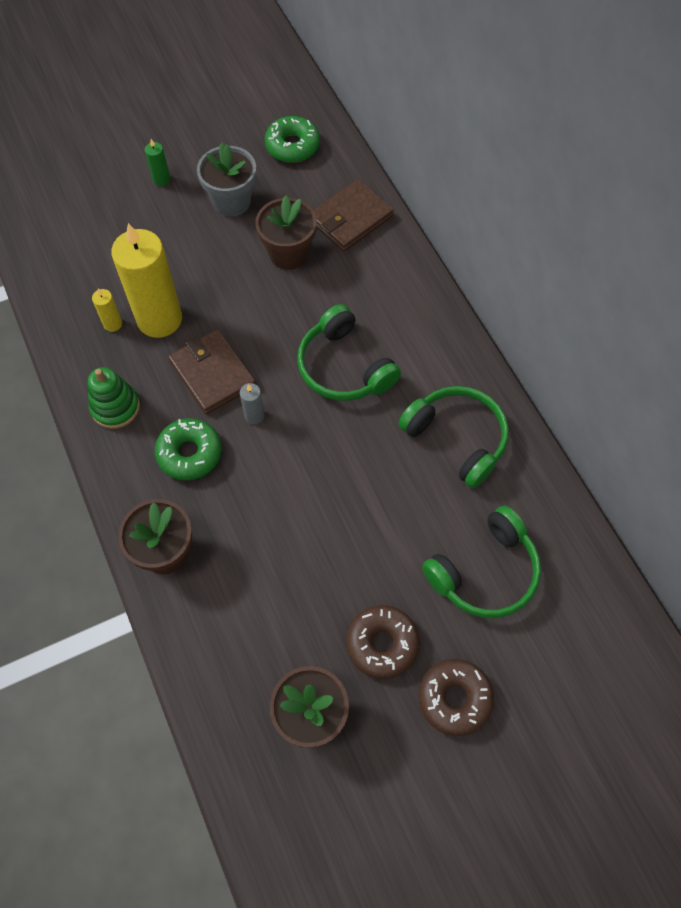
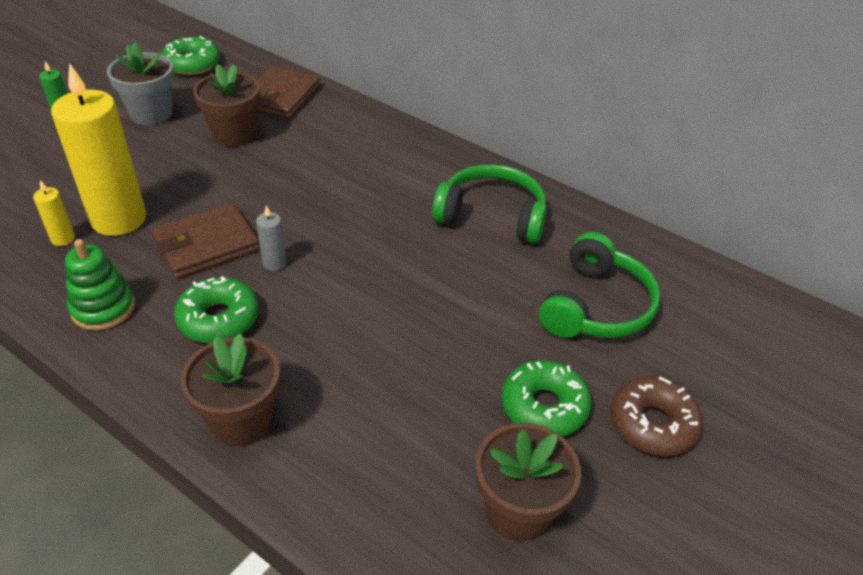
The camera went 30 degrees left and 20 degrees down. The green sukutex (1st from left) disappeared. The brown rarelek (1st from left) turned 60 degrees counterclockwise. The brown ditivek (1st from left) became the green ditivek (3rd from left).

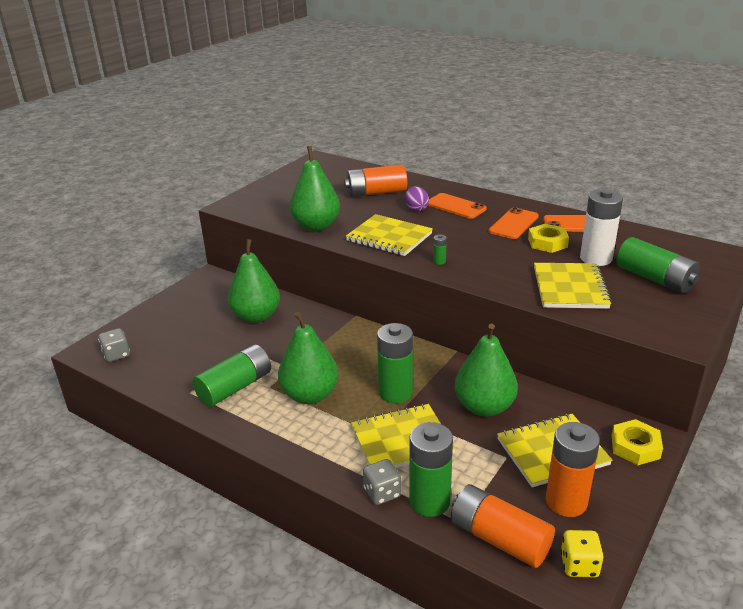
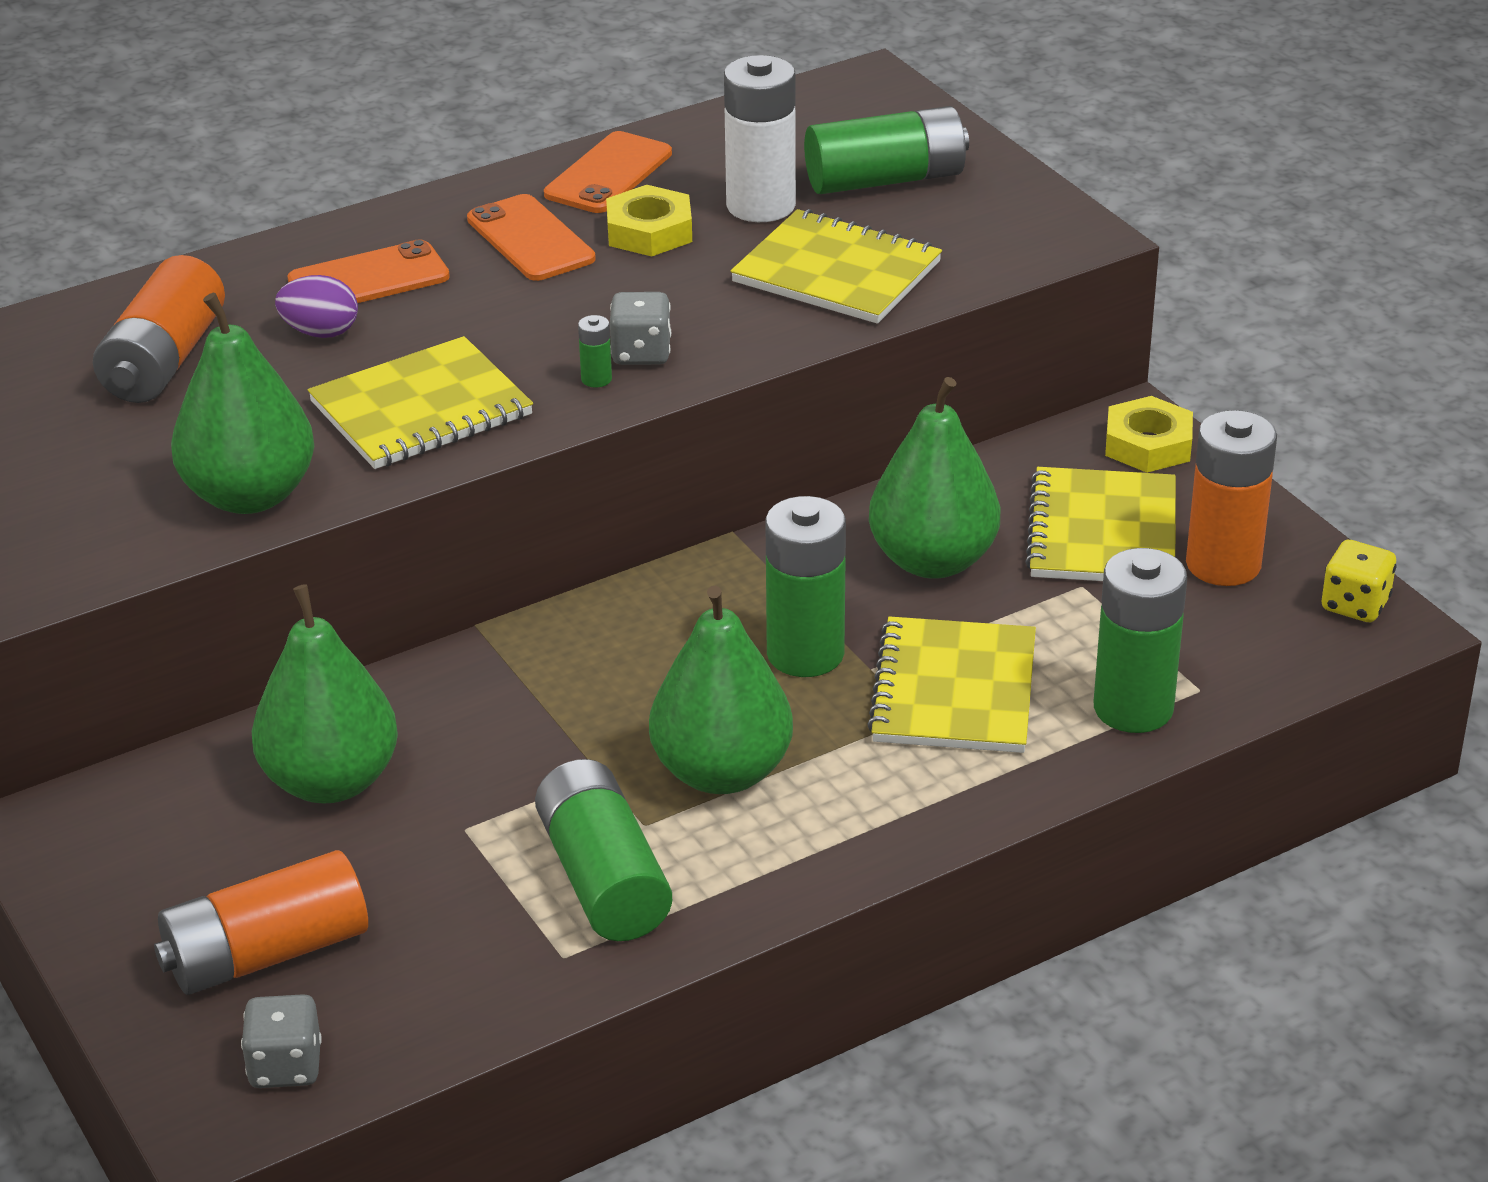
The camera went 65 degrees left and 5 degrees up. The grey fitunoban (2nd from left) moved. The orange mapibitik (2nd from left) moved.

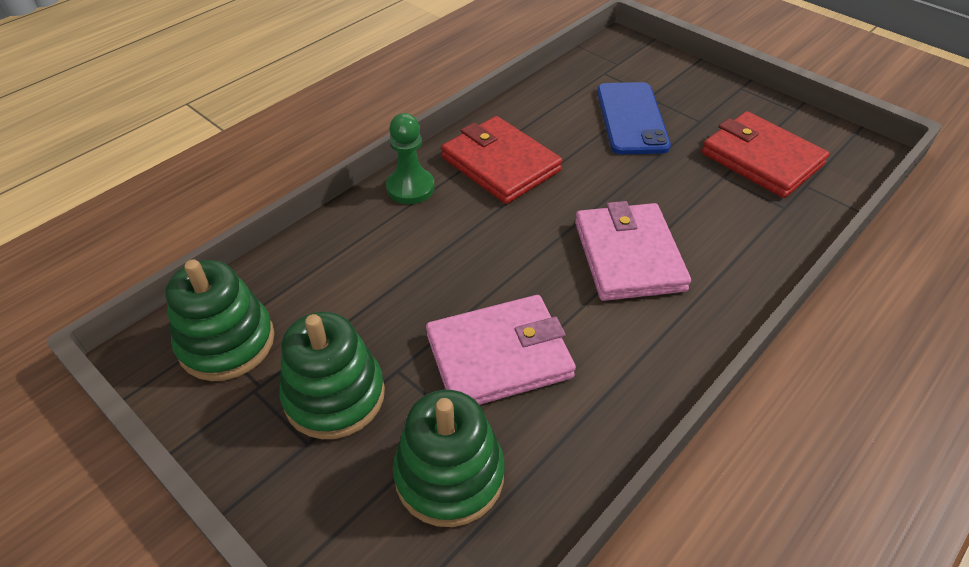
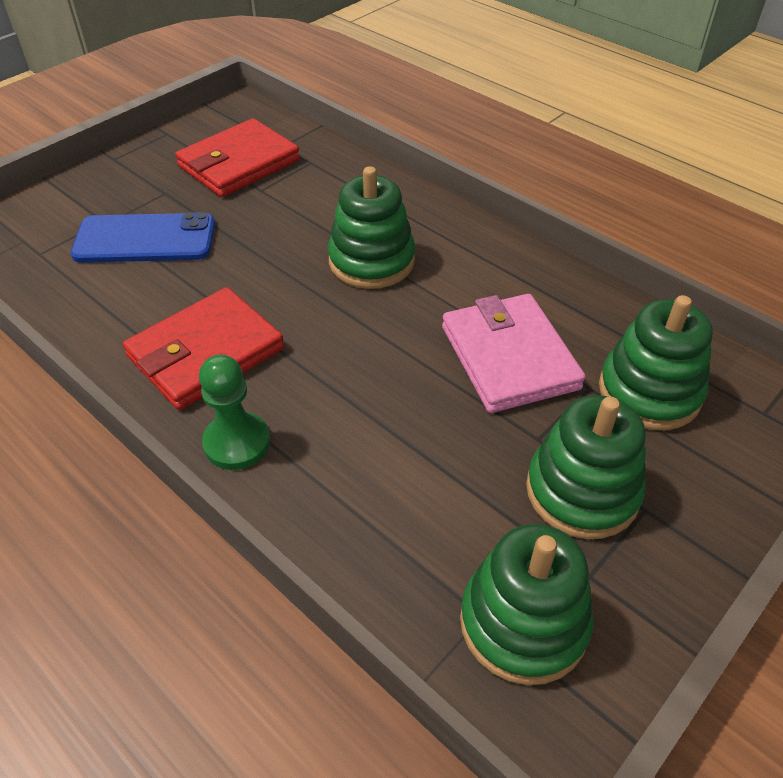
The camera went 90 degrees left and 0 degrees up. The pink rarelek (2nd from left) was replaced by the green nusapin (1st from left).

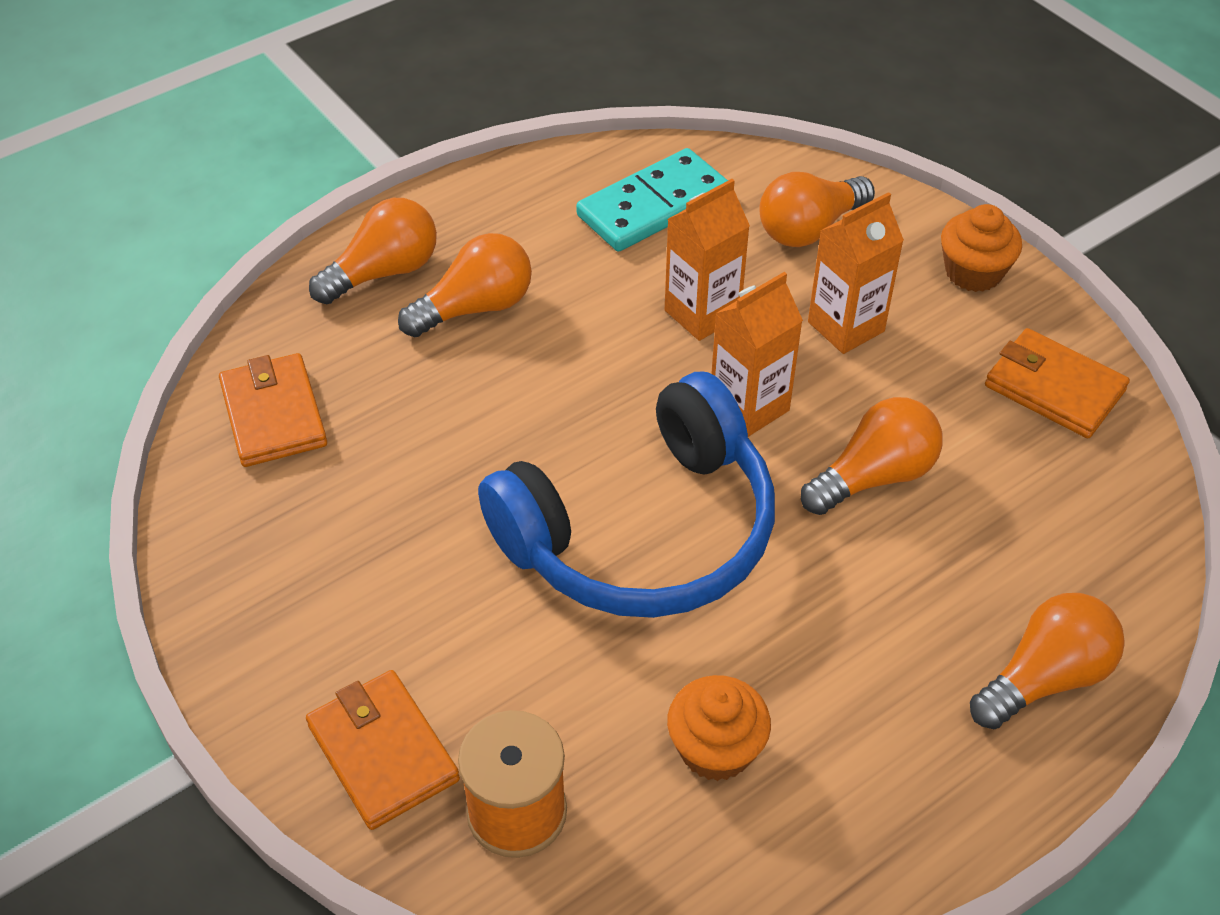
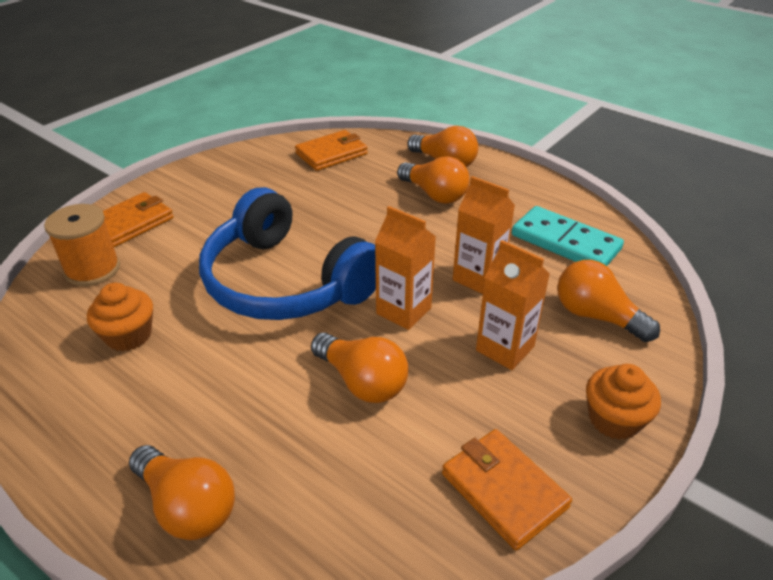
The camera went 75 degrees right and 10 degrees down. The orange rarelek (3rd from left) turned 60 degrees counterclockwise.

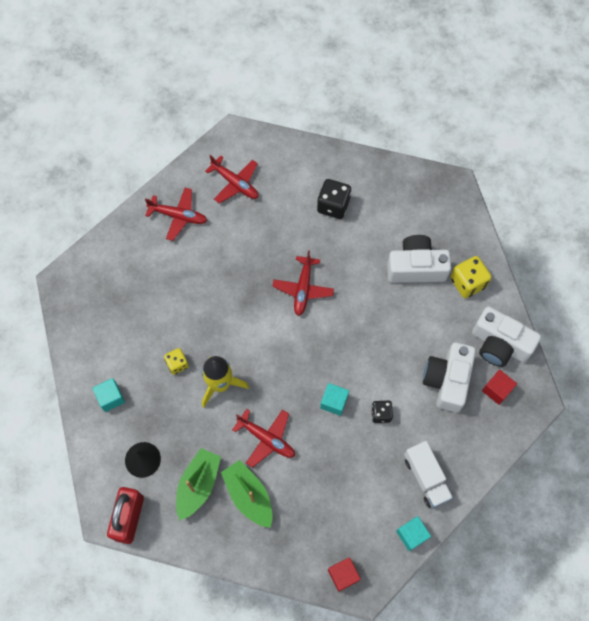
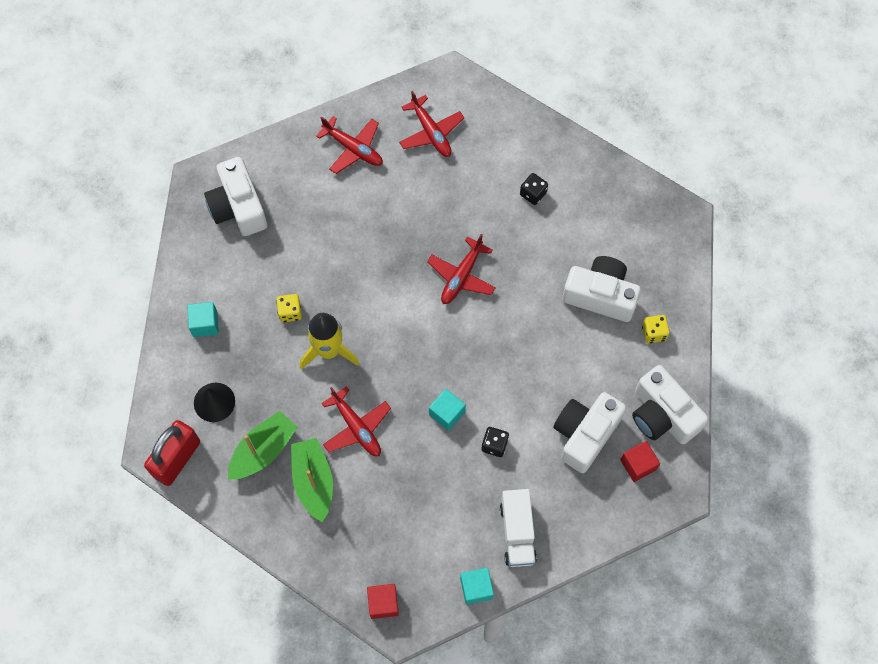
The camera went 20 degrees right and 0 degrees up. The black fitunoban (1st from left in the first image) changed to 0.62 times the size. The yellow fitunoban (2nd from left) changed to 0.62 times the size. The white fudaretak (1st from left) appeared.

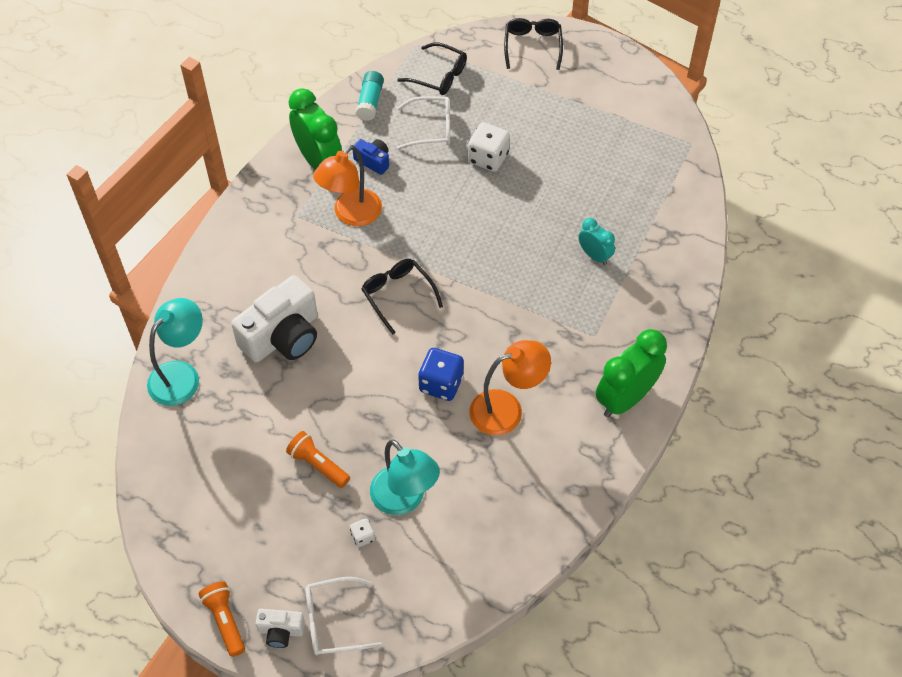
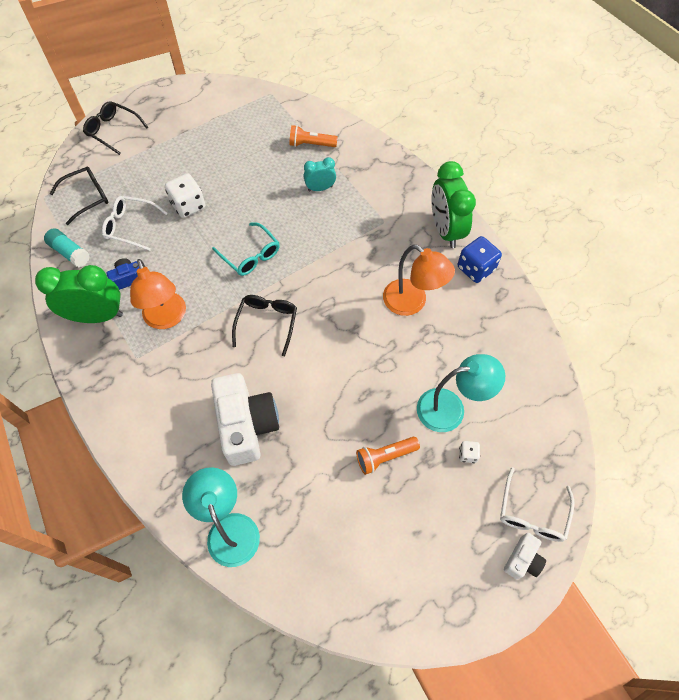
The camera went 60 degrees left and 5 degrees up. The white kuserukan (2nd from left in the first image) turned 105 degrees counterclockwise. The black kuserukan (1st from left in the first image) turned 105 degrees clockwise. The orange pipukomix (2nd from left) turned 120 degrees clockwise. The blue fitunoban moved. The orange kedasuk (1st from left) moved. The turquoise kuserukan appeared.

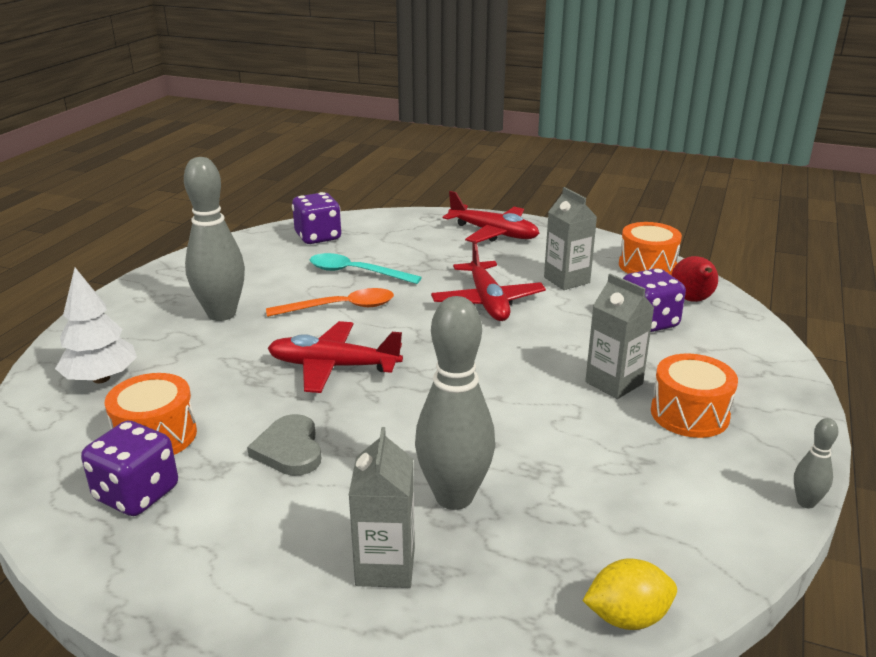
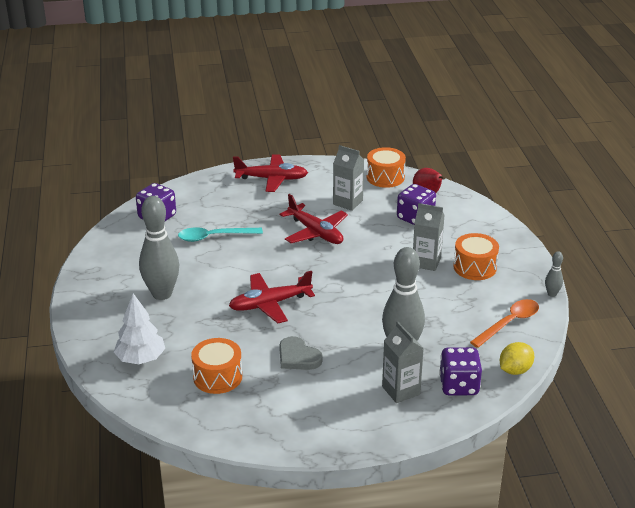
The camera went 30 degrees left and 5 degrees up. The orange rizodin moved. The purple fitunoban (1st from left in the first image) moved.

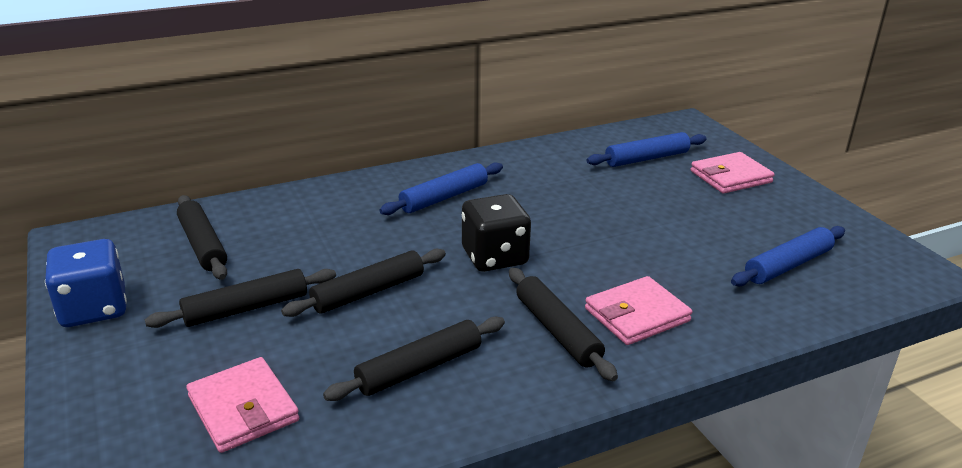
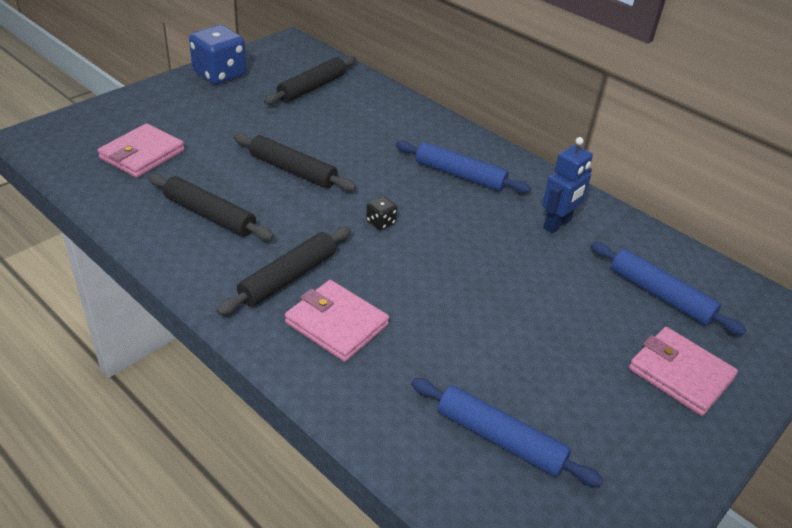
The camera went 65 degrees right and 10 degrees up. The black fitunoban changed to 0.45 times the size. The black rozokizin (2nd from left) disappeared. The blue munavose appeared.

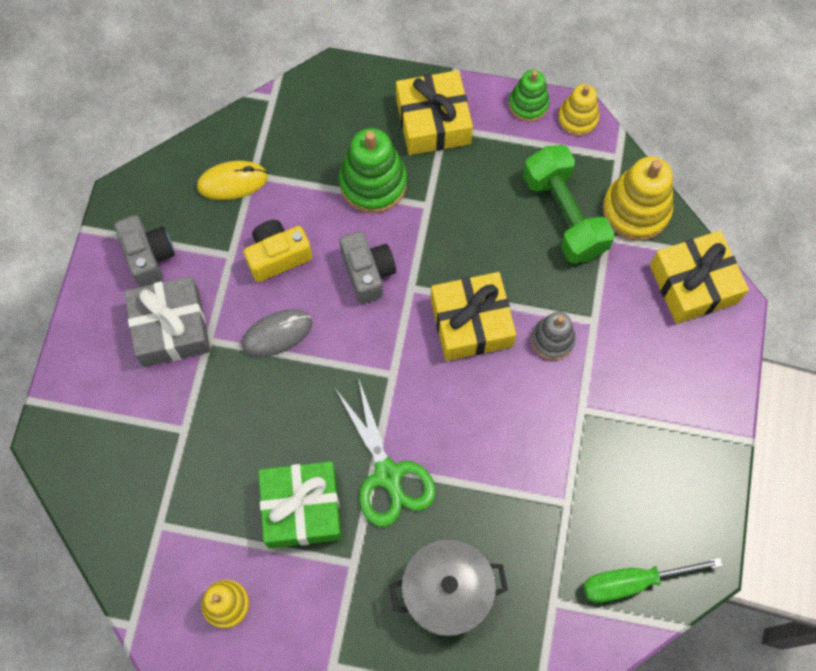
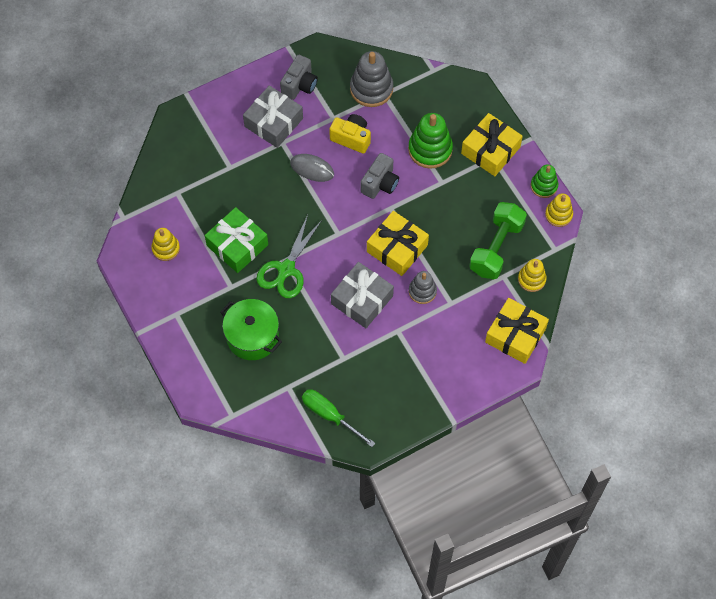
The camera went 50 degrees right and 5 degrees down. The yellow nusapin (3rd from left in the first image) changed to 0.61 times the size. The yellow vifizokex was replaced by the grey nusapin (1st from left). The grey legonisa became the green legonisa. The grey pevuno (2nd from left) appeared.

